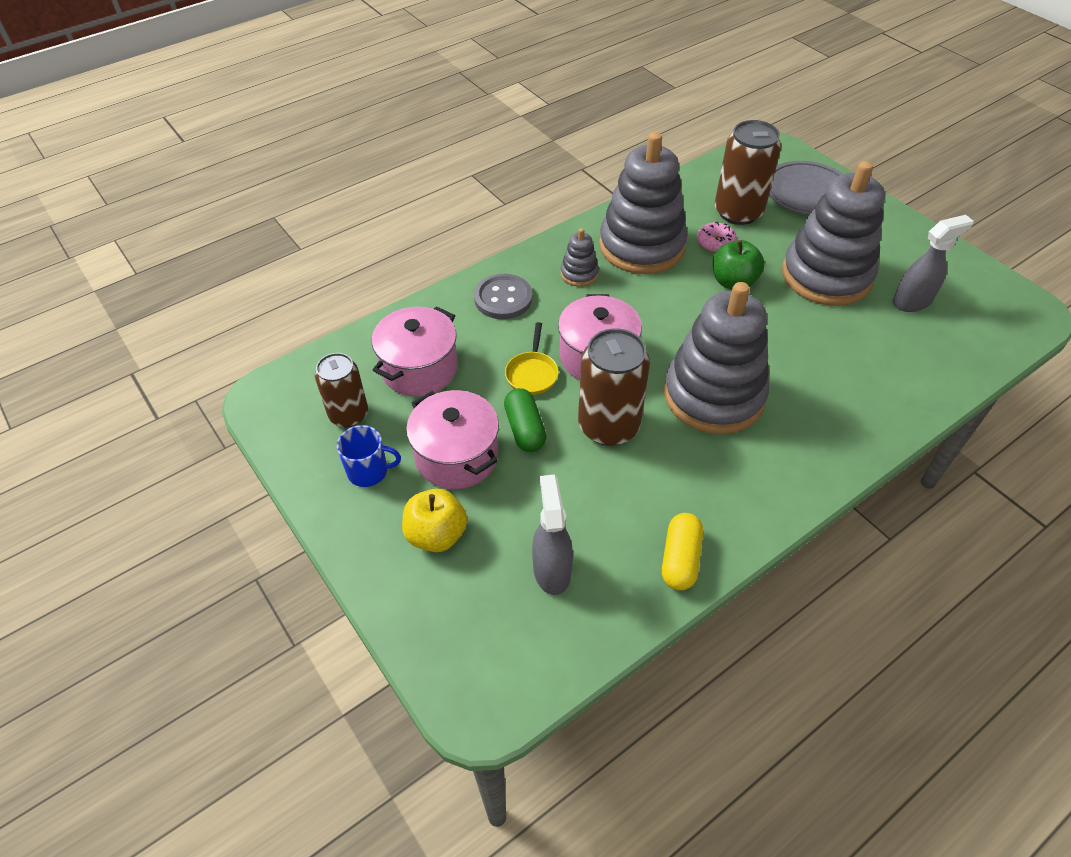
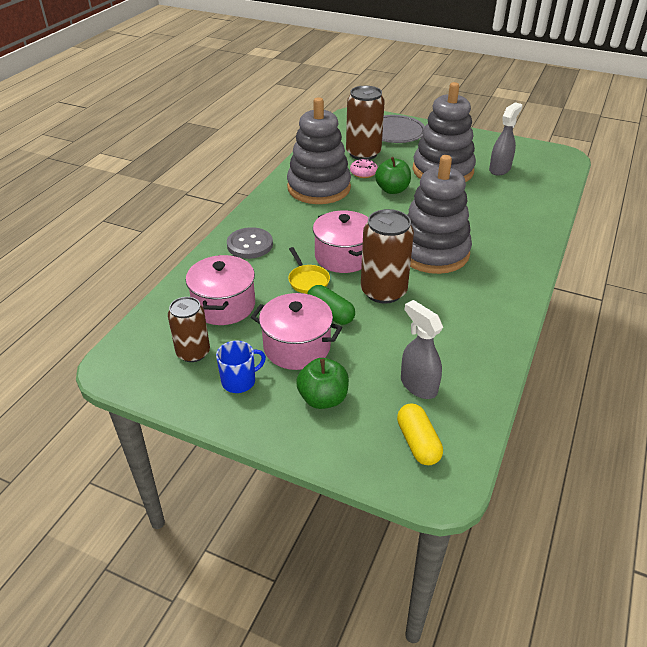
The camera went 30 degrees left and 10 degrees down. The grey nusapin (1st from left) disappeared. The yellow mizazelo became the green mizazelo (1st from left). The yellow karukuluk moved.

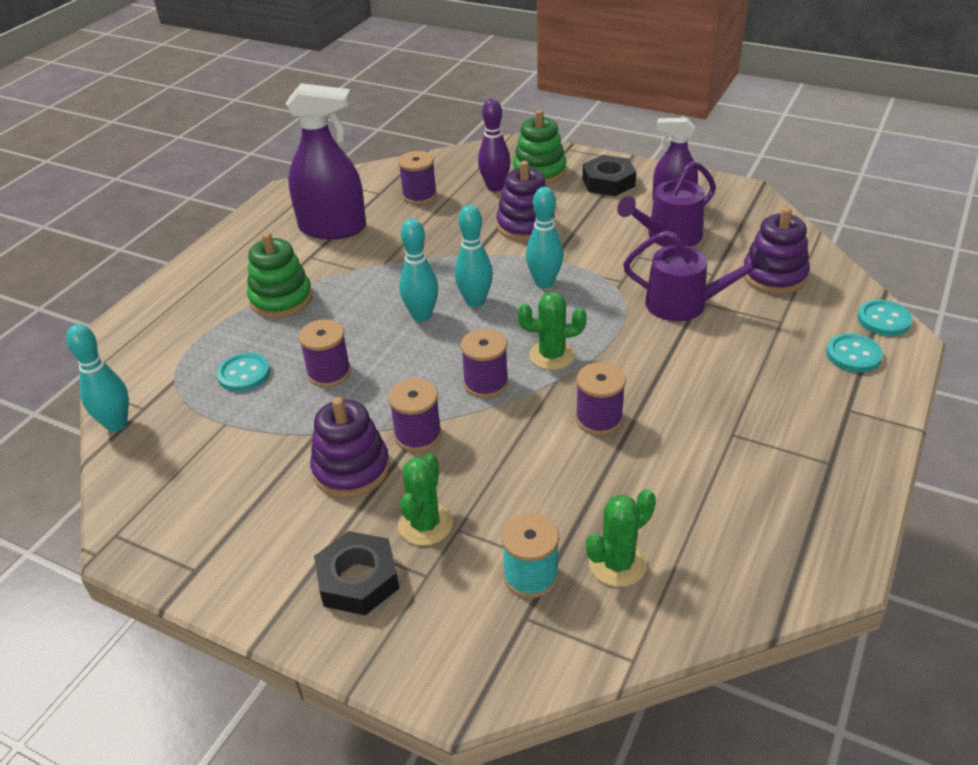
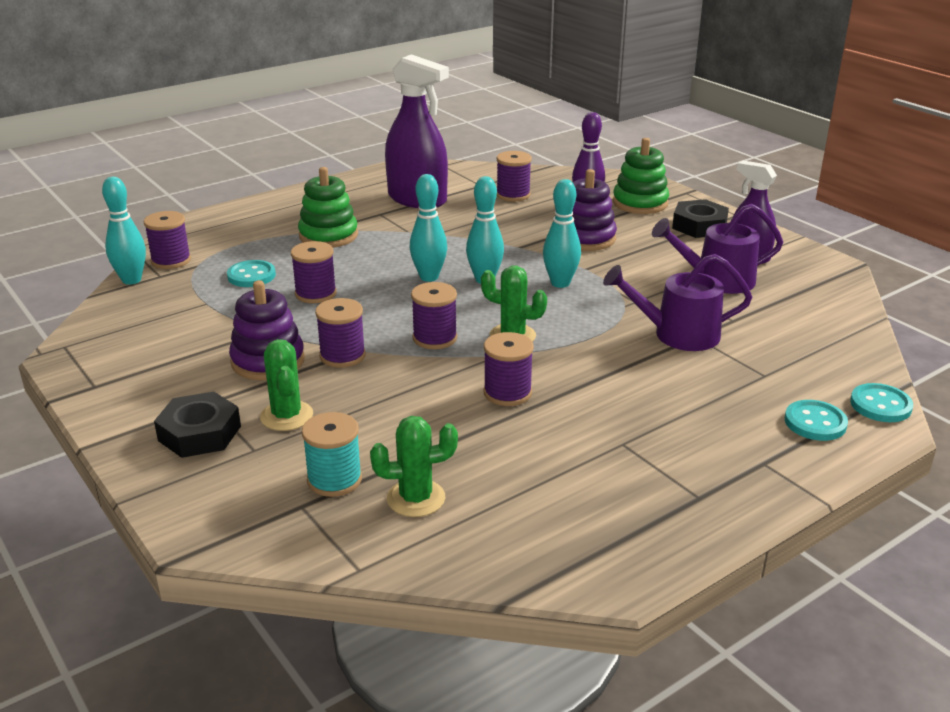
The camera went 25 degrees right and 10 degrees down. The purple nusapin (3rd from left) disappeared. The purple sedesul (2nd from left in the first image) turned 135 degrees clockwise. The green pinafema (1st from left) turned 60 degrees counterclockwise. The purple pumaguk (1st from left) appeared.

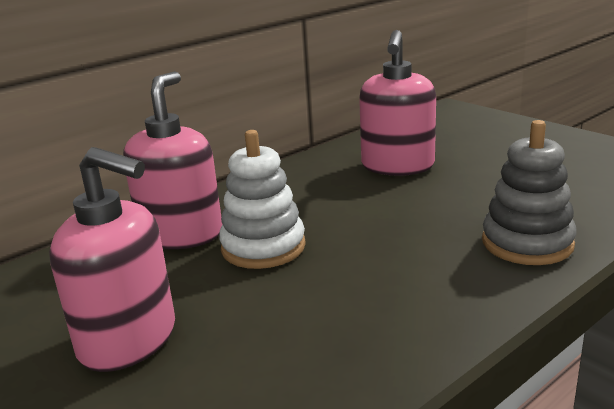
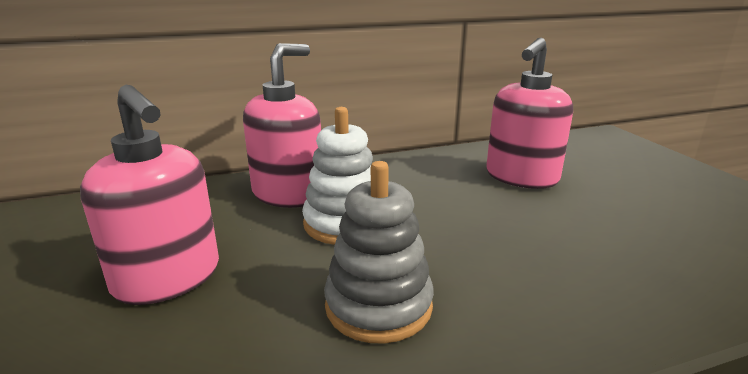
The camera went 20 degrees right and 0 degrees up. The grey nusapin moved.

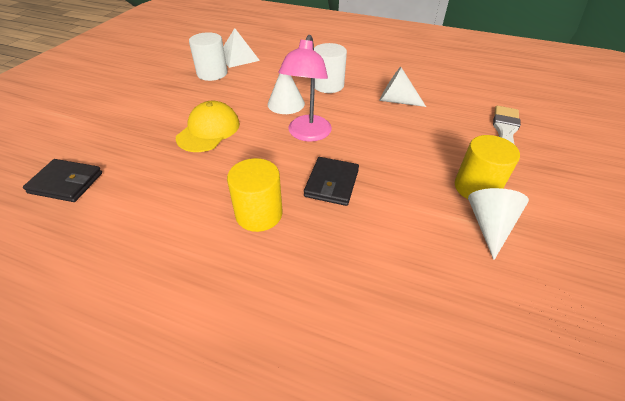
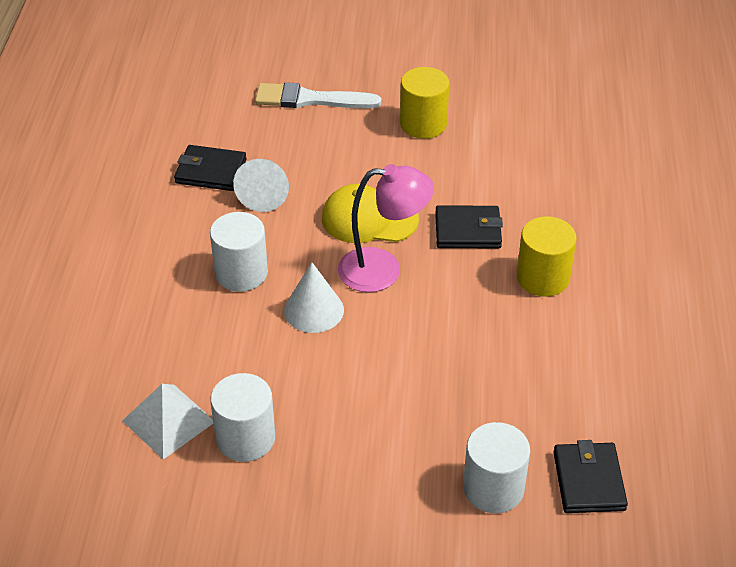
The camera went 105 degrees left and 0 degrees up. The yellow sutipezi moved. The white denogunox (3rd from left) disappeared. The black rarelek (1st from left) appeared. The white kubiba (3rd from left) appeared.

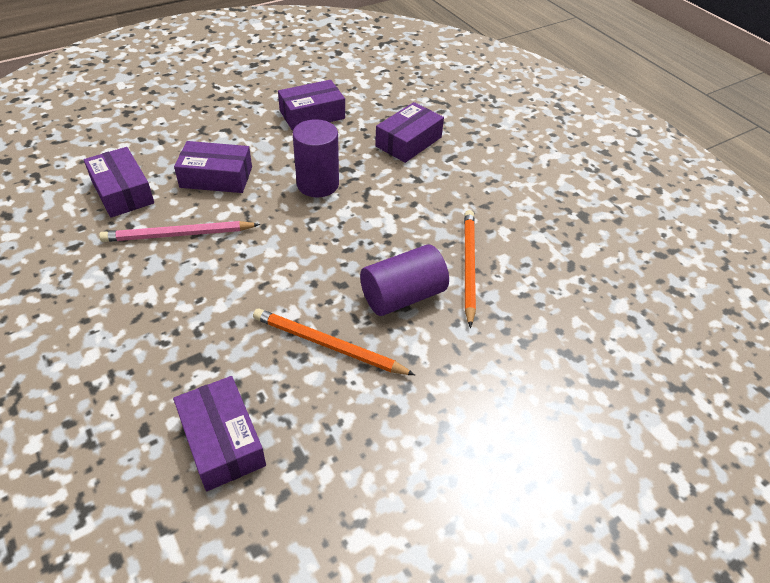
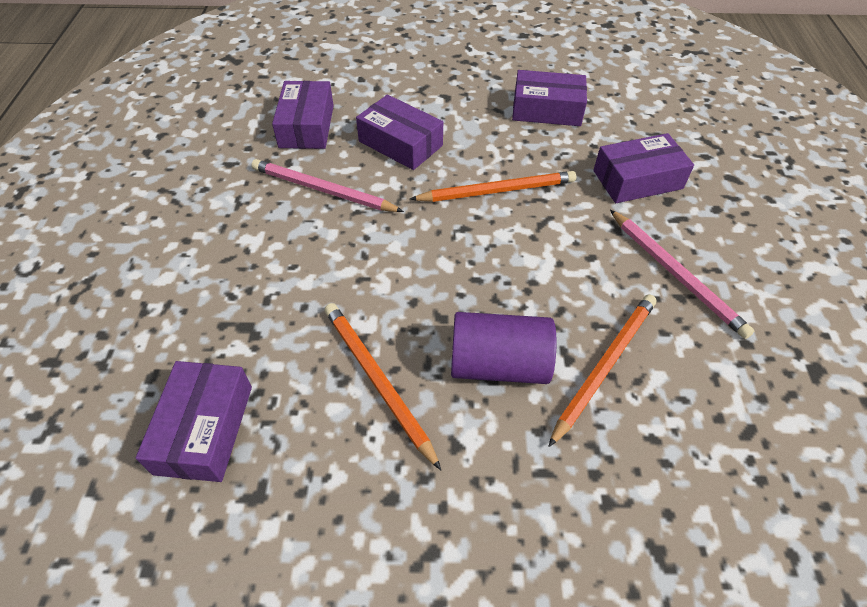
The camera went 35 degrees right and 5 degrees up. The purple kubiba (1st from left) was replaced by the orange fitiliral (2nd from left). The pink fitiliral (2nd from left) appeared.

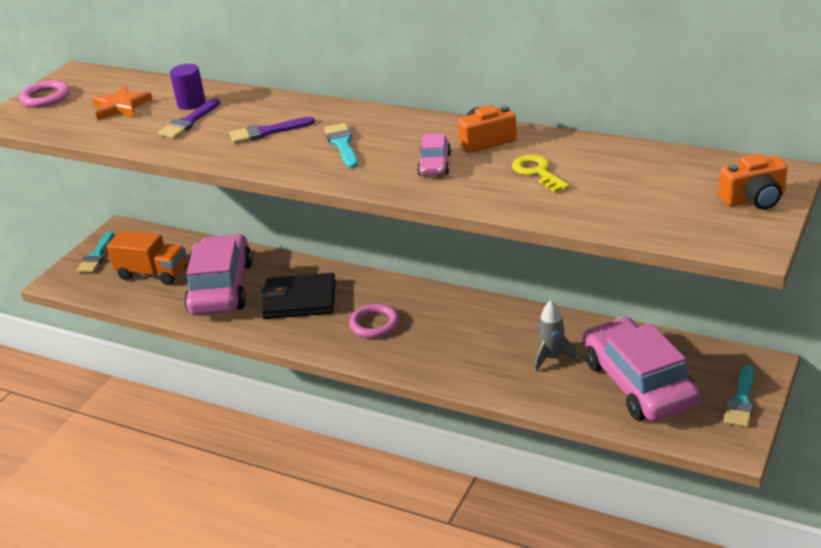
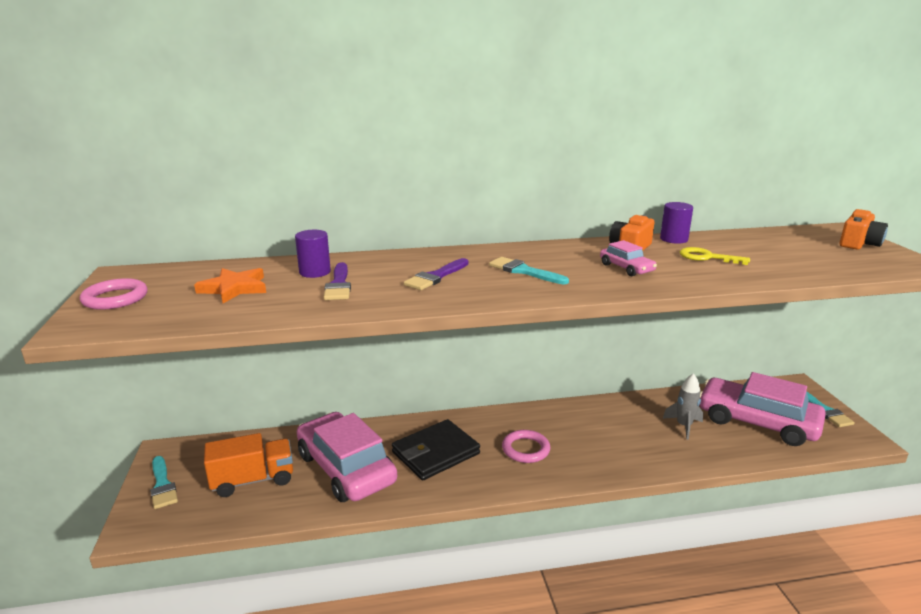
The camera went 40 degrees left and 10 degrees down. The purple kubiba (2nd from left) appeared.

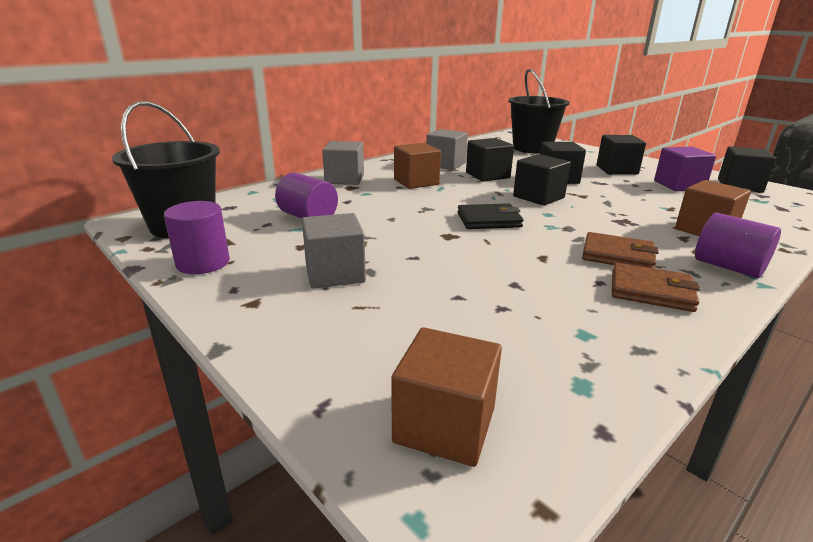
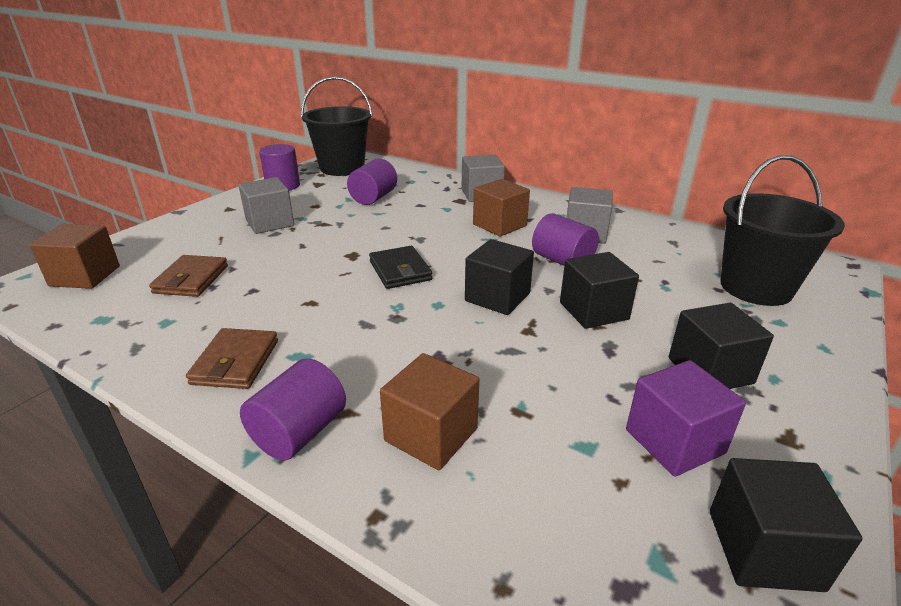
The camera went 75 degrees right and 5 degrees up. The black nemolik (1st from left) was replaced by the purple kubiba (4th from left). The brown rarelek (1st from left) moved.

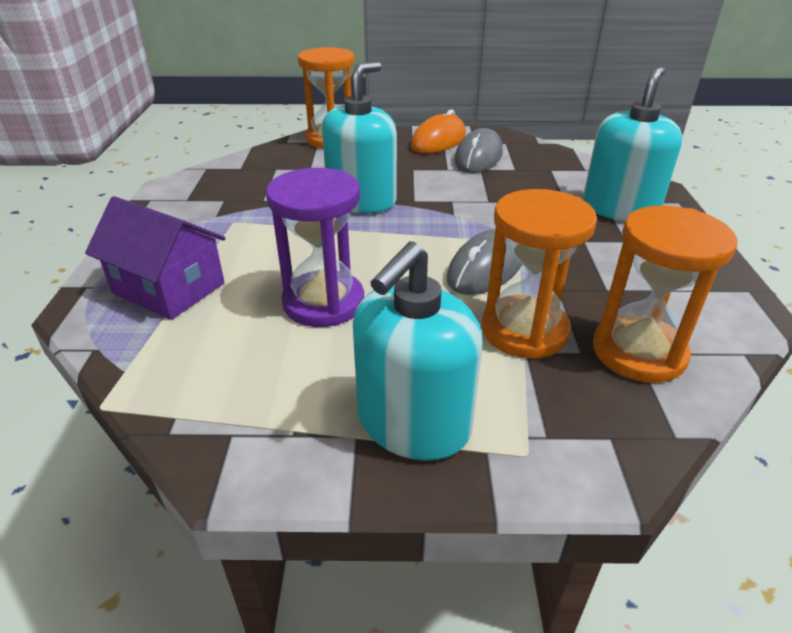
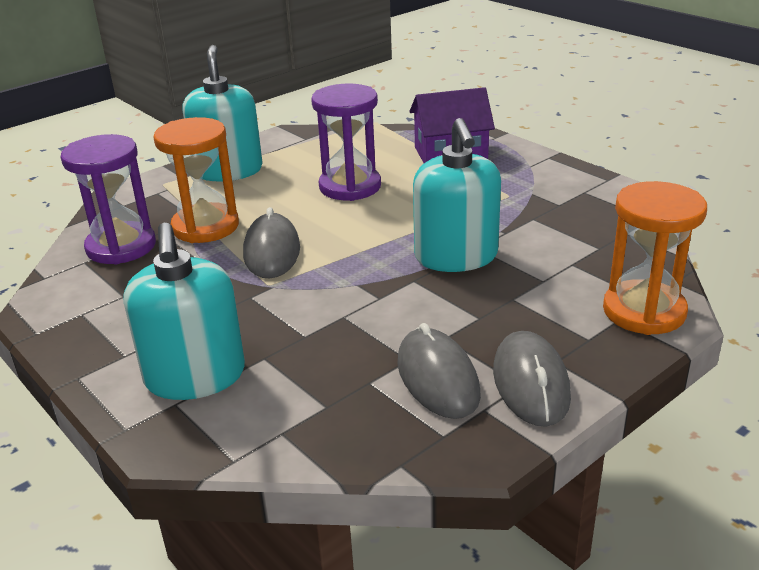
The camera went 140 degrees right and 5 degrees down. The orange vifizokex became the grey vifizokex (3rd from left). The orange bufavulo (3rd from left) became the purple bufavulo (1st from left).

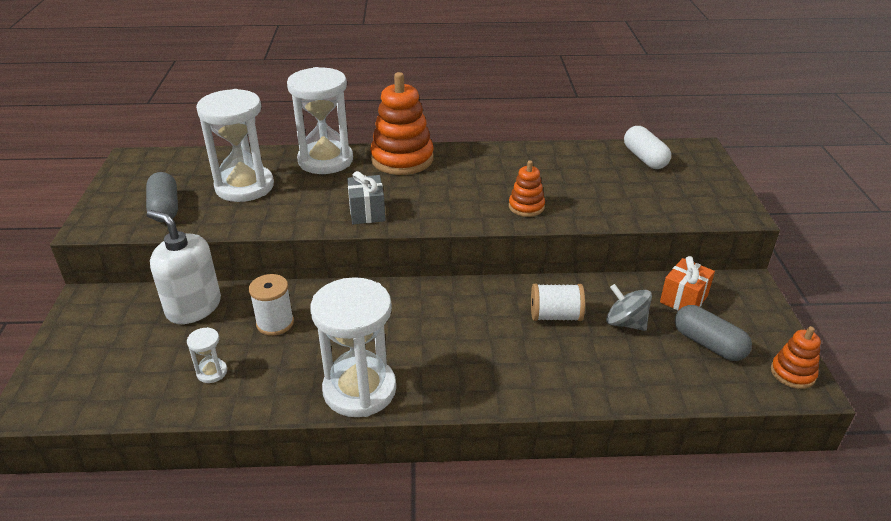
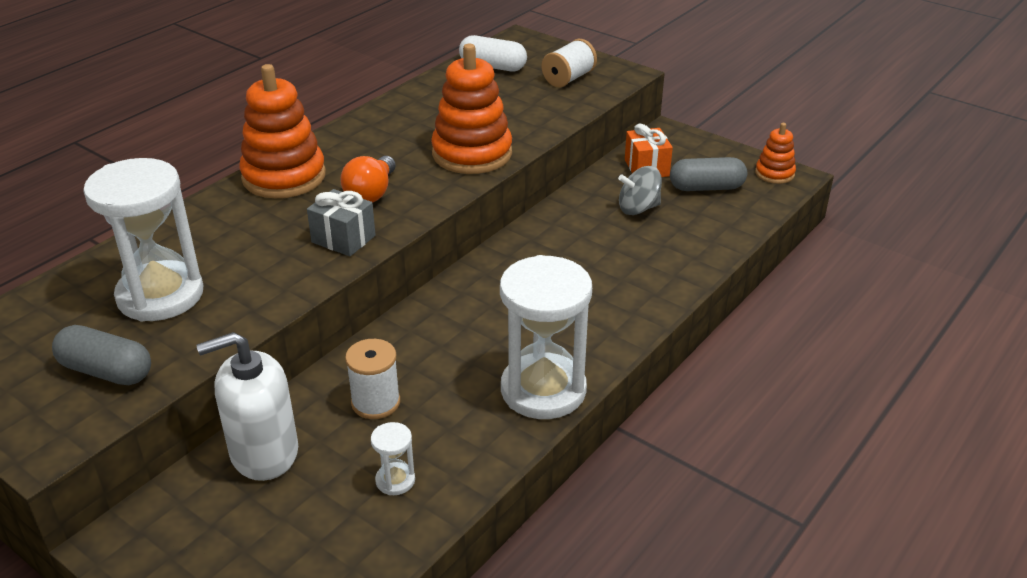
The camera went 50 degrees left and 0 degrees up. The white bufavulo (3rd from left) disappeared. The orange nusapin (2nd from left) changed to 1.92 times the size. The white pumaguk (2nd from left) moved. The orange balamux appeared.

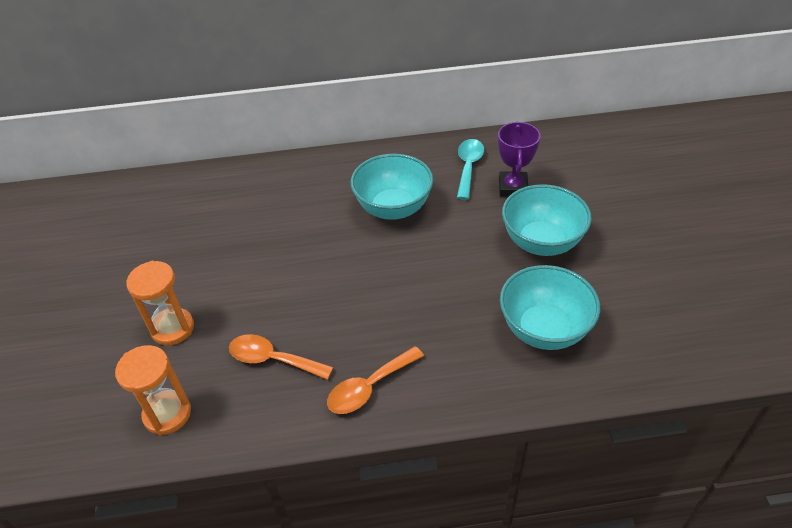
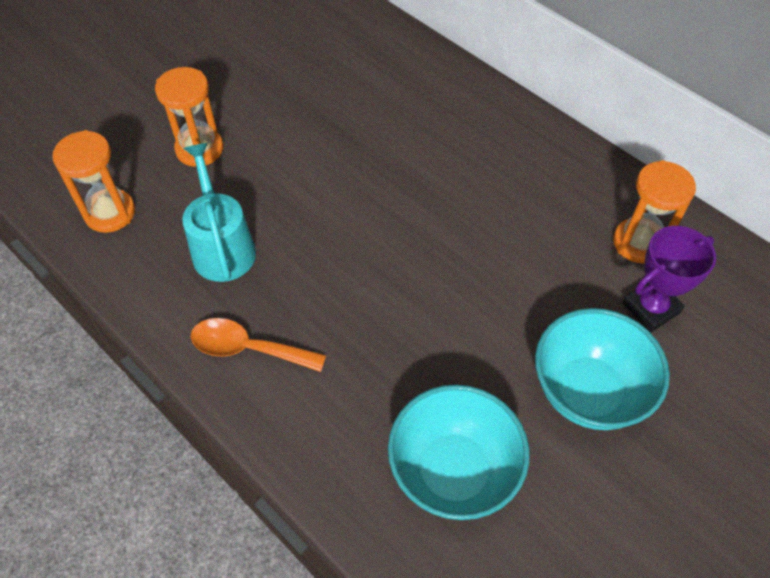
The camera went 50 degrees right and 10 degrees up. The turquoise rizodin was replaced by the orange bufavulo (3rd from left). The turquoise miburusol (1st from left) disappeared. The orange rizodin (1st from left) was replaced by the turquoise sedesul.

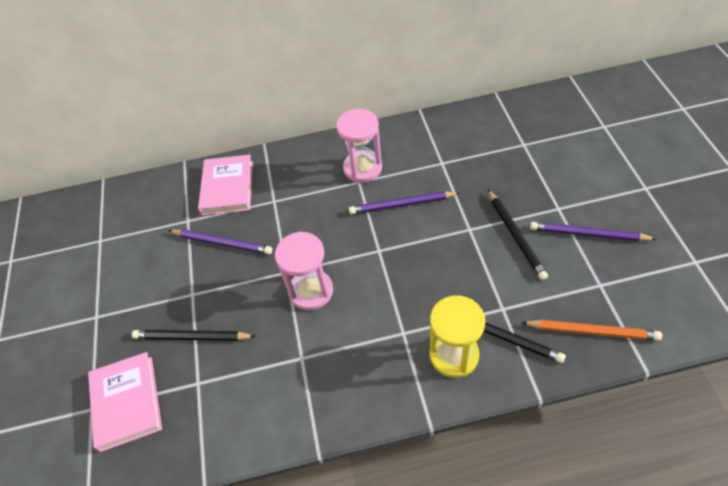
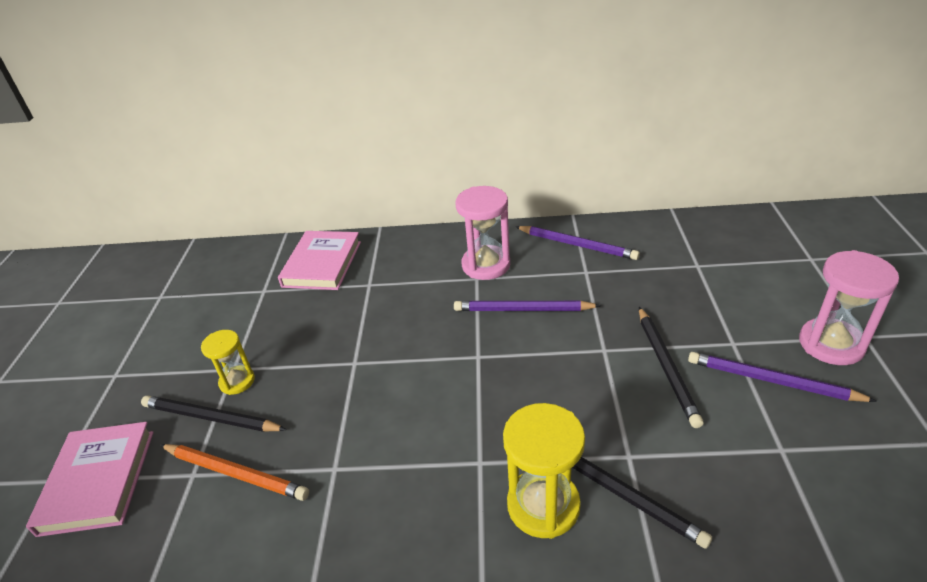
The camera went 10 degrees right and 15 degrees down. The purple fitiliral (1st from left in the first image) moved. The pink bufavulo (1st from left in the first image) moved. The orange fitiliral moved. The yellow bufavulo (1st from left) appeared.

